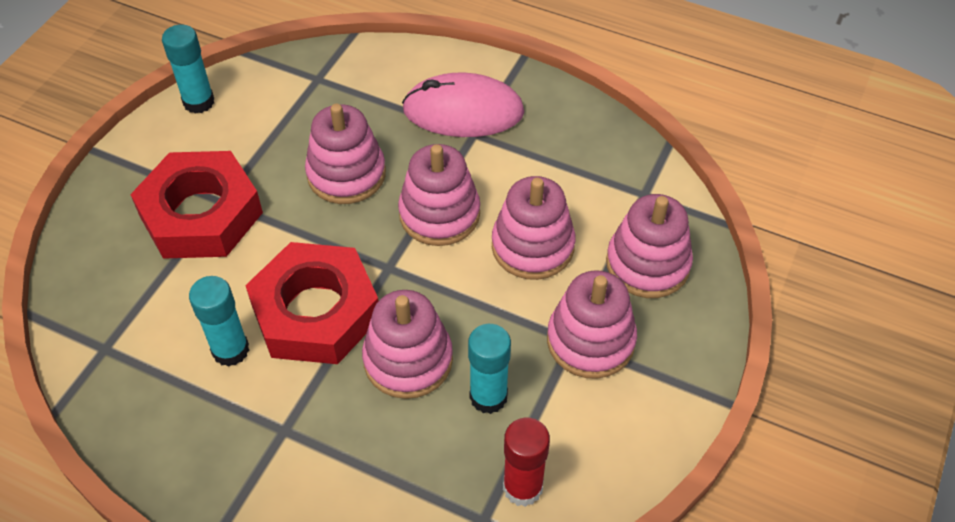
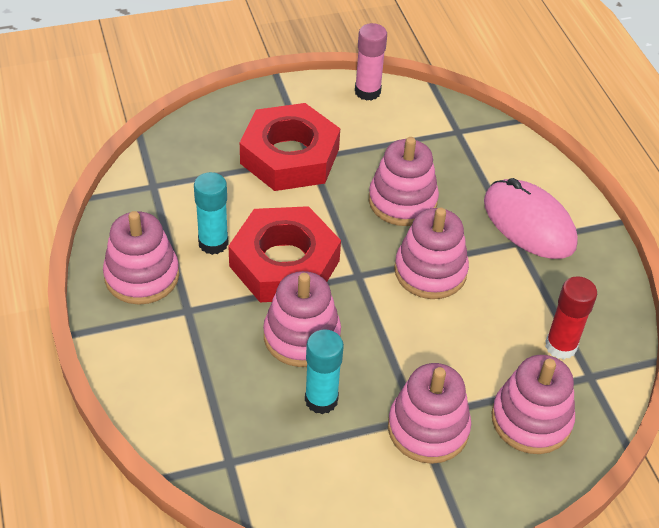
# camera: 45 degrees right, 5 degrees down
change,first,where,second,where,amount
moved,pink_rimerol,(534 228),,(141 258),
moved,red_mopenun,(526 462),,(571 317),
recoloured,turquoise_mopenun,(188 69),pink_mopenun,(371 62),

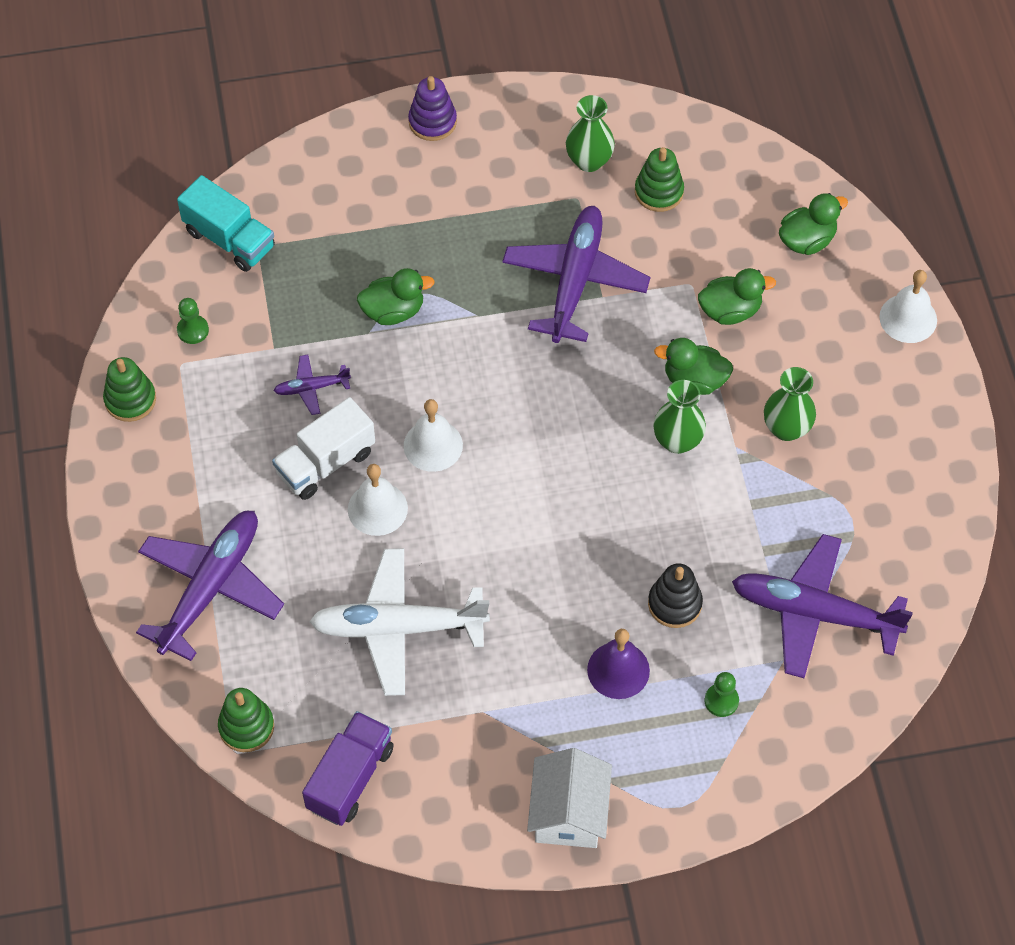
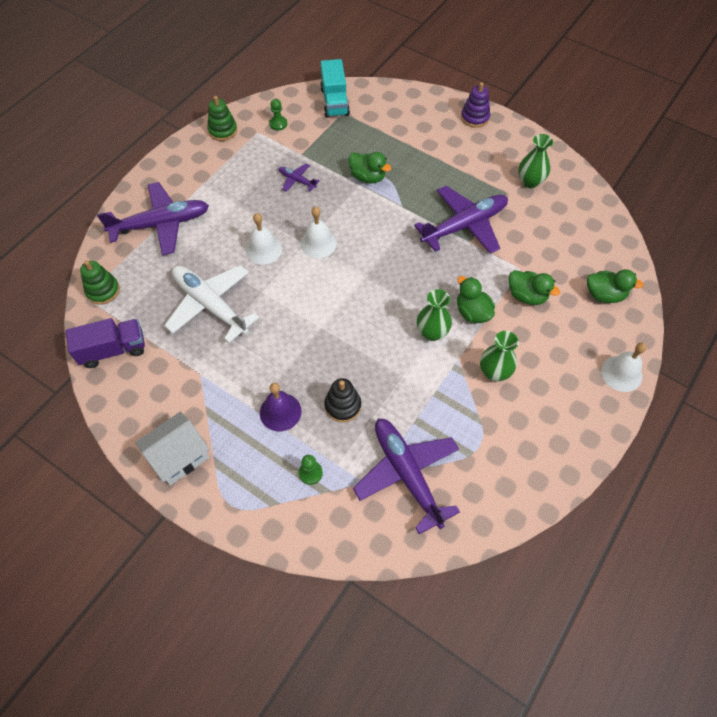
# camera: 45 degrees right, 0 degrees up
change,first,where,second,where,amount
removed,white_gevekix,(323 448),,,
removed,green_rimerol,(659 179),,,

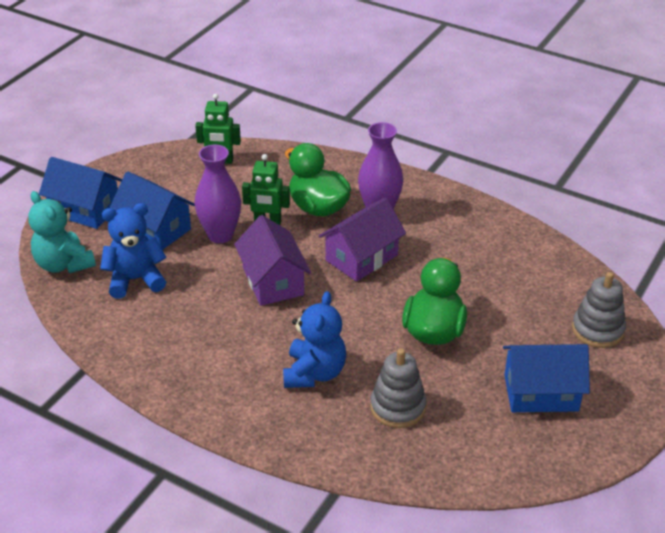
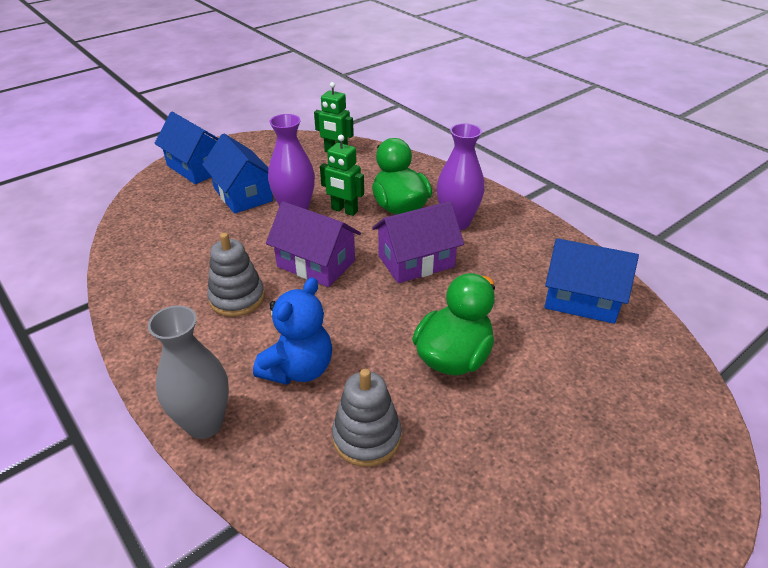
# camera: 20 degrees right, 0 degrees up
change,first,where,second,where,amount
removed,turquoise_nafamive,(62 232),,,
removed,blue_nafamive,(133 251),,,
added,,,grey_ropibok,(188 372),
moved,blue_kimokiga,(546 378),,(592 281),
moved,grey_rimerol,(599 310),,(236 274),
turned,purple_kimokiga,(272 260),,(313 244),60 degrees counterclockwise

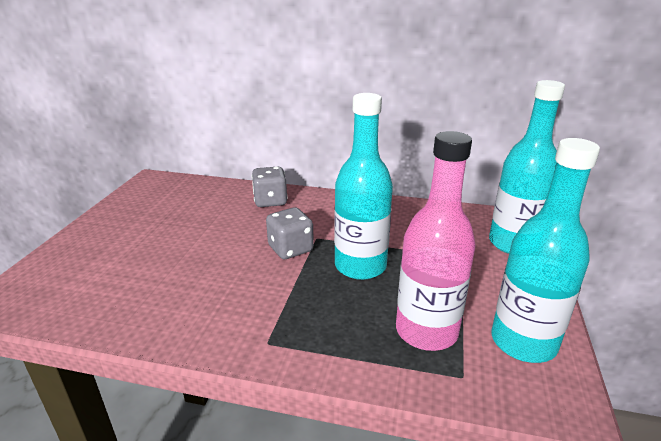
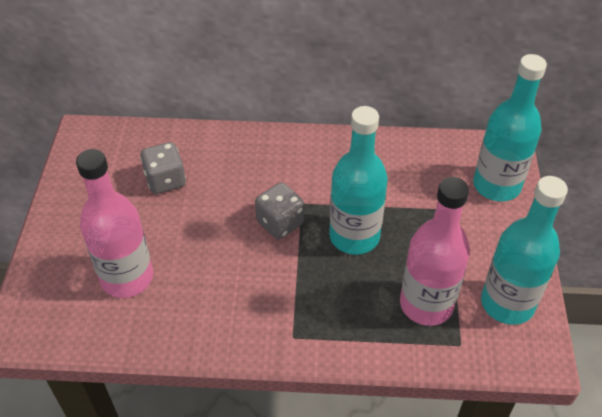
# camera: 10 degrees left, 20 degrees up
change,first,where,second,where,amount
added,,,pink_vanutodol,(114 223),
moved,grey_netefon,(270 187),,(163 168),

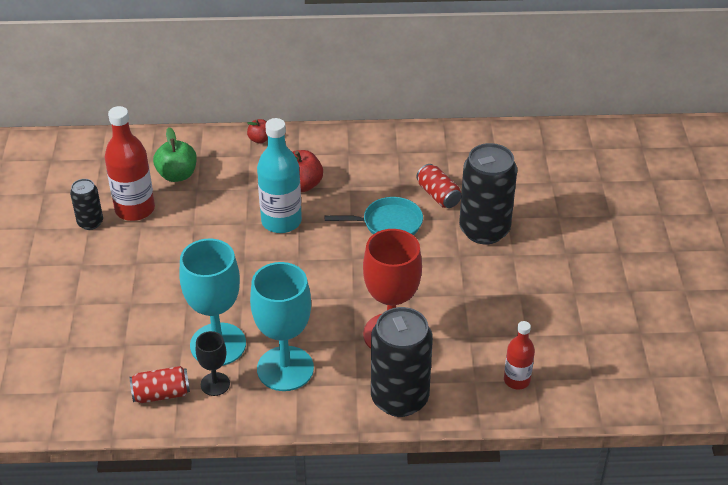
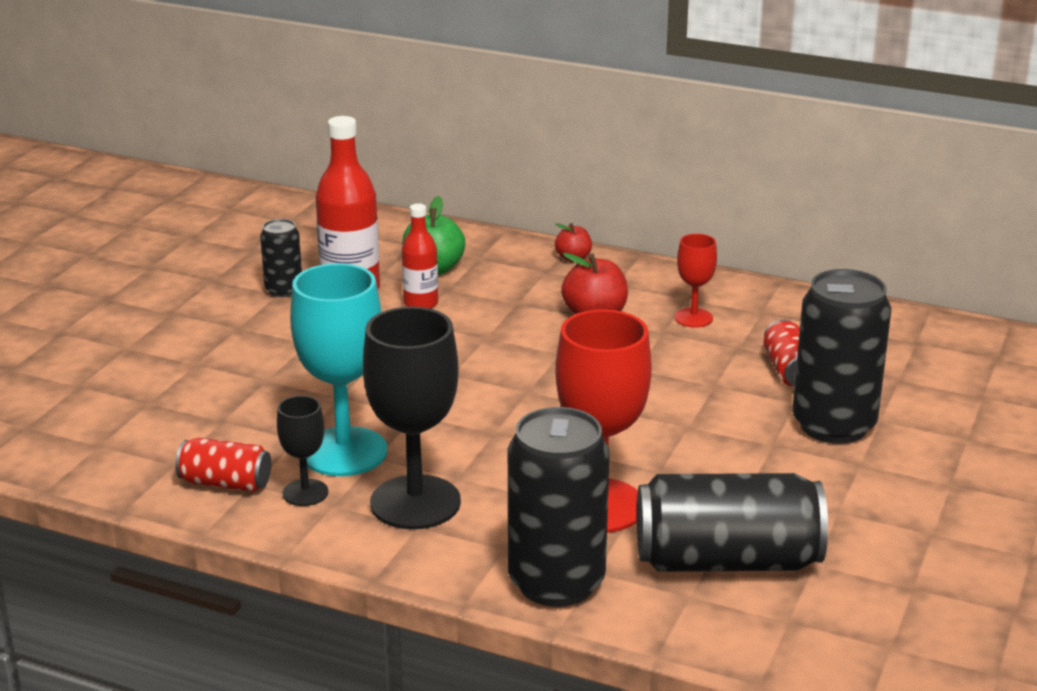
# camera: 25 degrees right, 15 degrees down
change,first,where,second,where,amount
removed,turquoise_vanutodol,(279 175),,,
removed,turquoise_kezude,(374 216),,,
added,,,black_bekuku,(732 522),
added,,,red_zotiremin,(695 281),
moved,red_vanutodol,(519 355),,(420 256),
recoloured,turquoise_zotiremin,(282 326),black_zotiremin,(412 418),

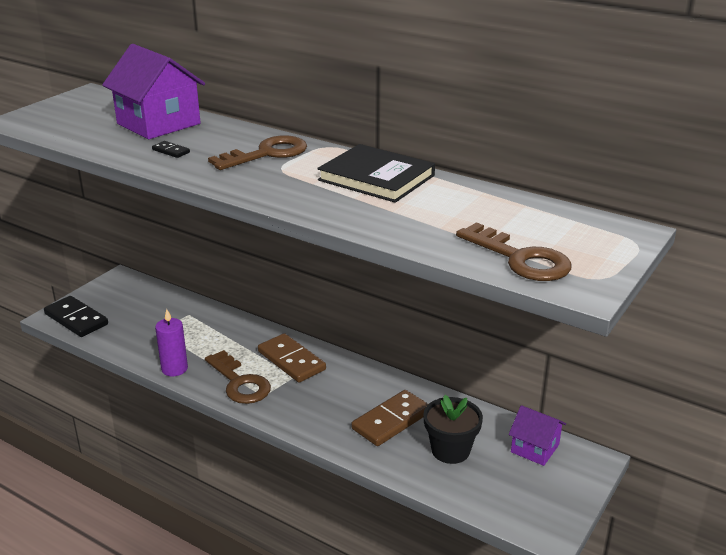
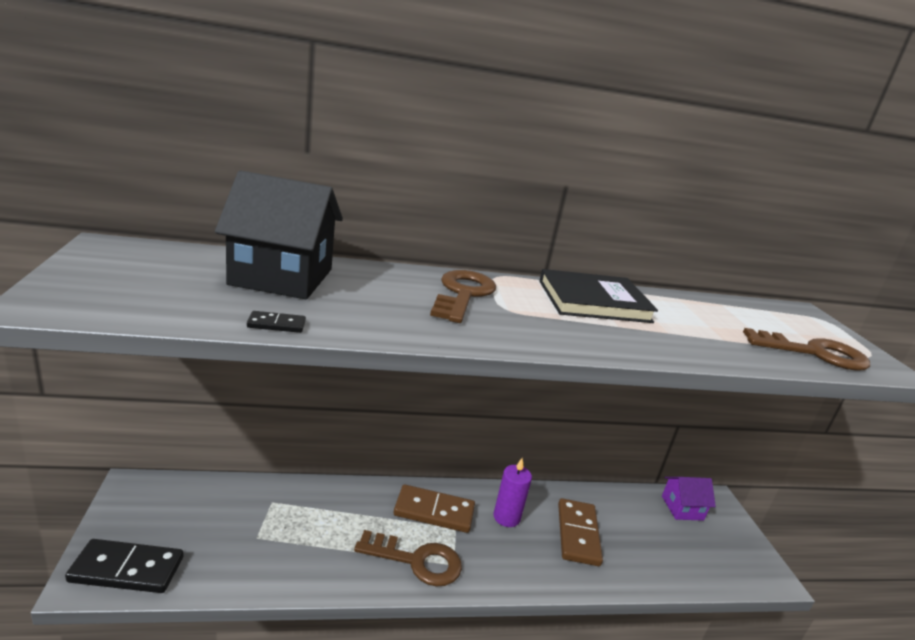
# camera: 45 degrees left, 5 degrees down
change,first,where,second,where,amount
removed,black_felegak,(453 429),,,
moved,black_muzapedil,(171 149),,(276 322),
moved,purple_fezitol,(171 342),,(512 492),
recoloured,purple_kimokiga,(153 91),black_kimokiga,(279 234),

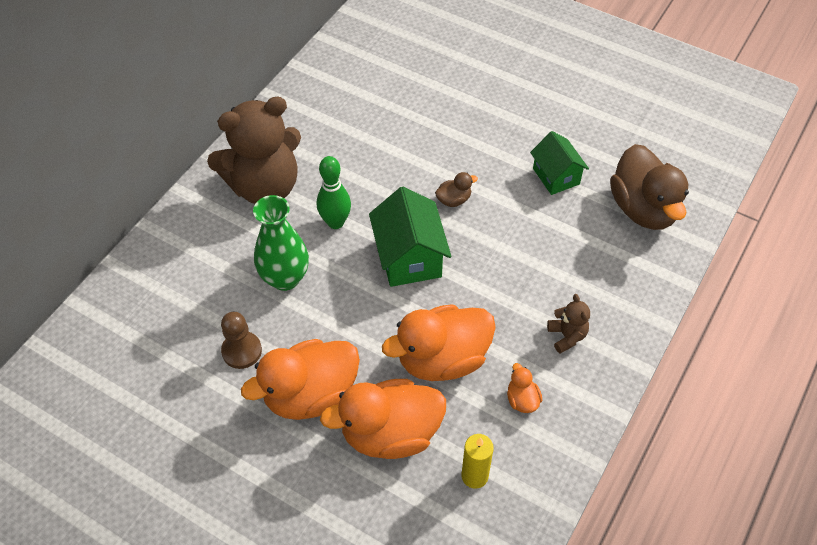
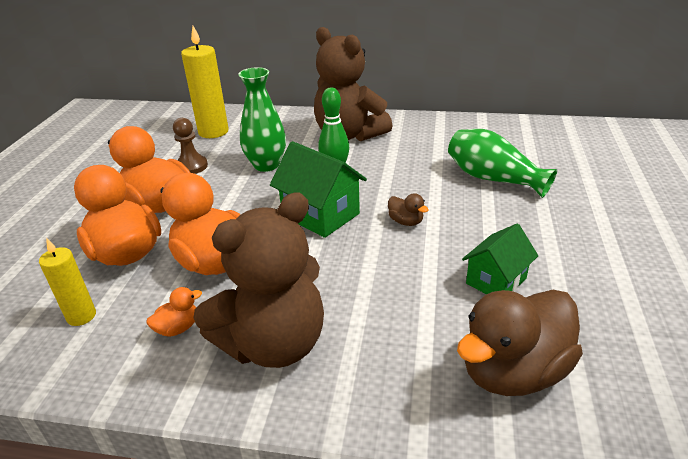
# camera: 70 degrees right, 20 degrees down
change,first,where,second,where,amount
added,,,yellow_fezitol,(205 82),
added,,,green_ropibok,(502 163),
turned,green_kimokiga,(410 237),,(318 189),75 degrees clockwise
resized,brown_nafamive,(568 323),,(258 280),x2.43

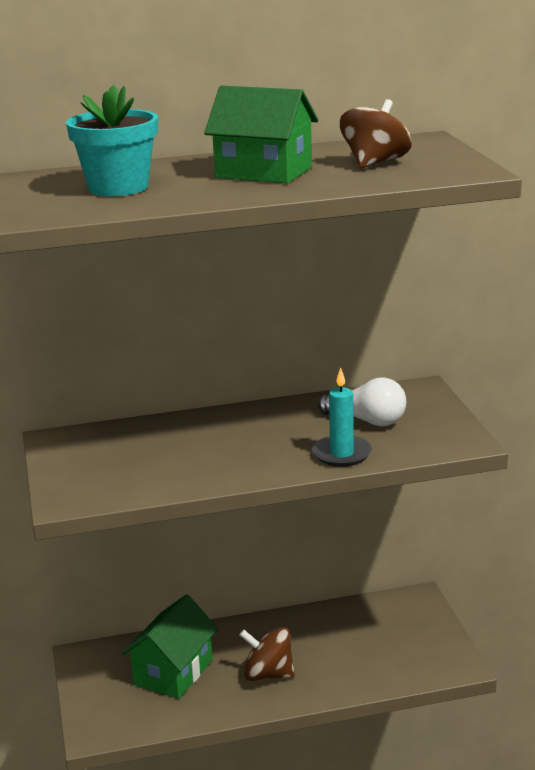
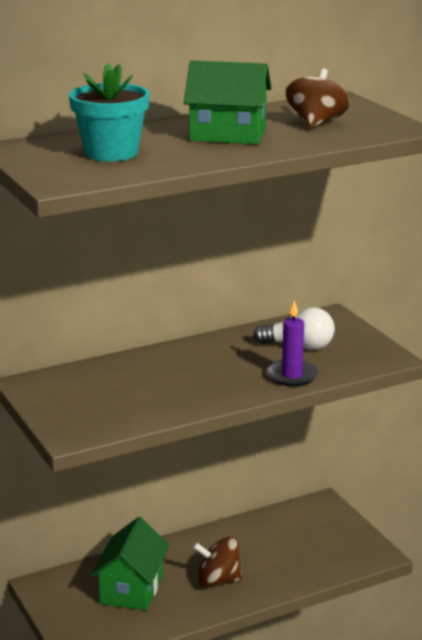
# camera: 15 degrees left, 0 degrees up
change,first,where,second,where,amount
recoloured,turquoise_fezitol,(342 417),purple_fezitol,(292 343),

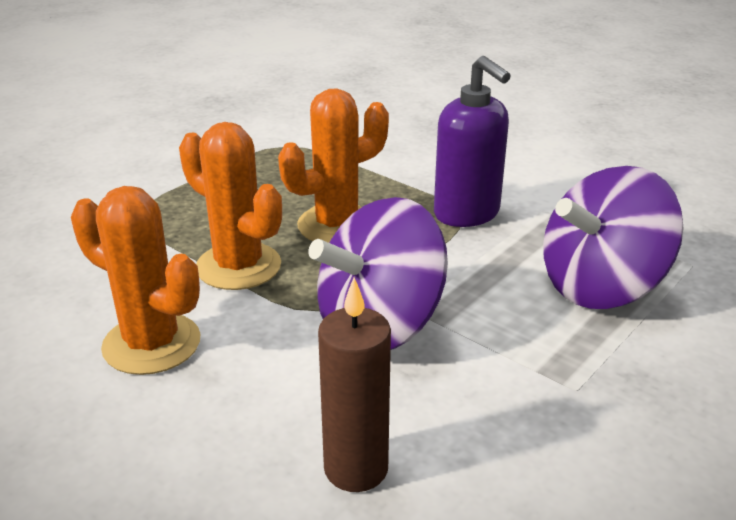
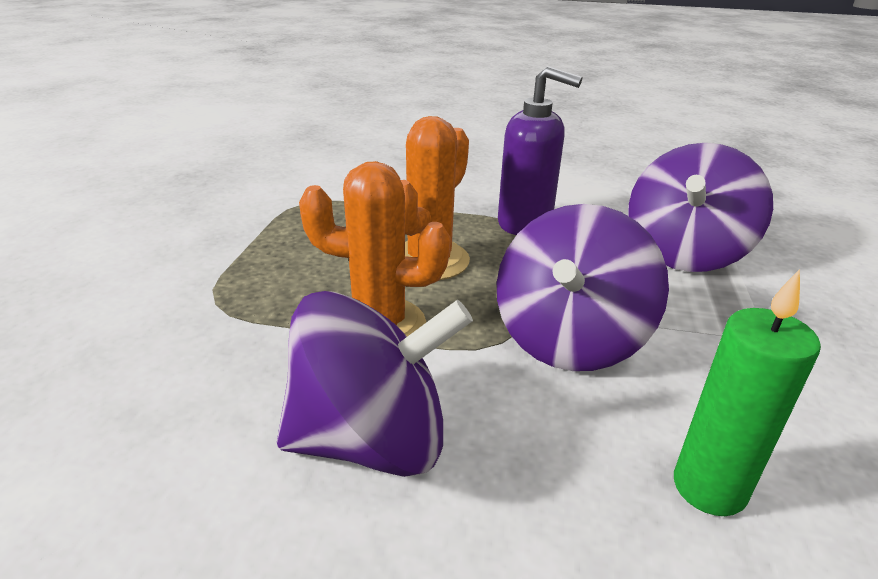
# camera: 30 degrees left, 0 degrees up
change,first,where,second,where,amount
replaced,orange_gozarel,(135 280),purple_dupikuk,(375 384),
recoloured,brown_fezitol,(354 384),green_fezitol,(747 392),

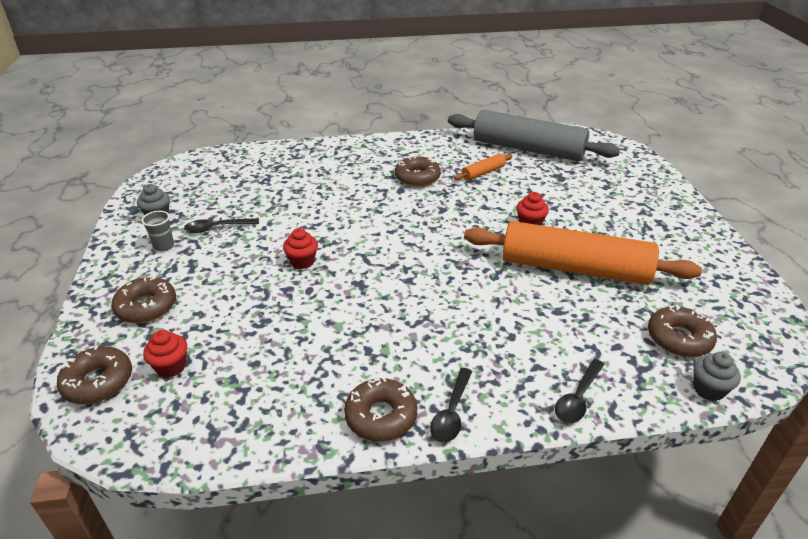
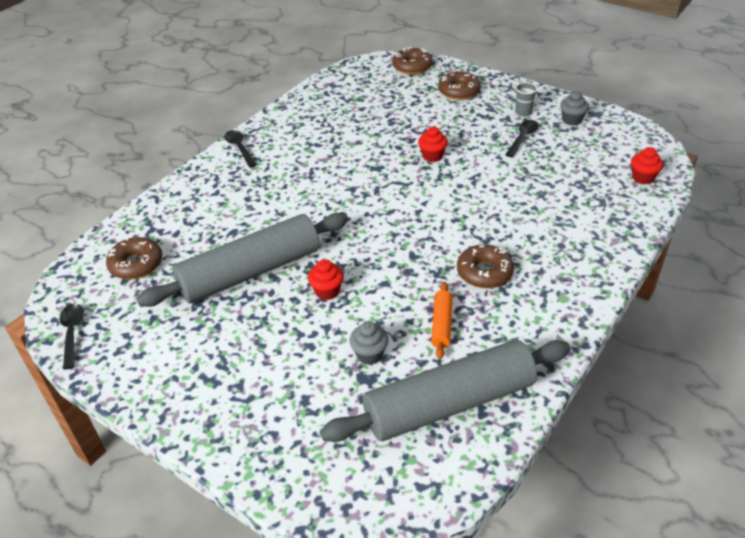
# camera: 135 degrees right, 5 degrees up
change,first,where,second,where,amount
removed,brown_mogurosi,(380 409),,,
moved,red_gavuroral,(165 354),,(647 165),
moved,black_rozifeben,(580 391),,(72 337),
moved,grey_gavuroral,(717 376),,(369 343),
recoloured,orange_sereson,(583 253),grey_sereson,(242 260),

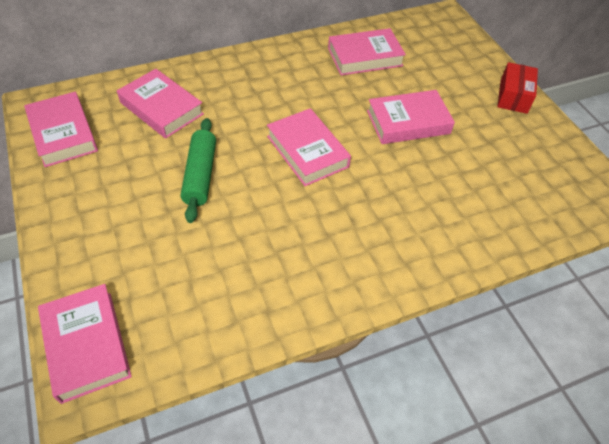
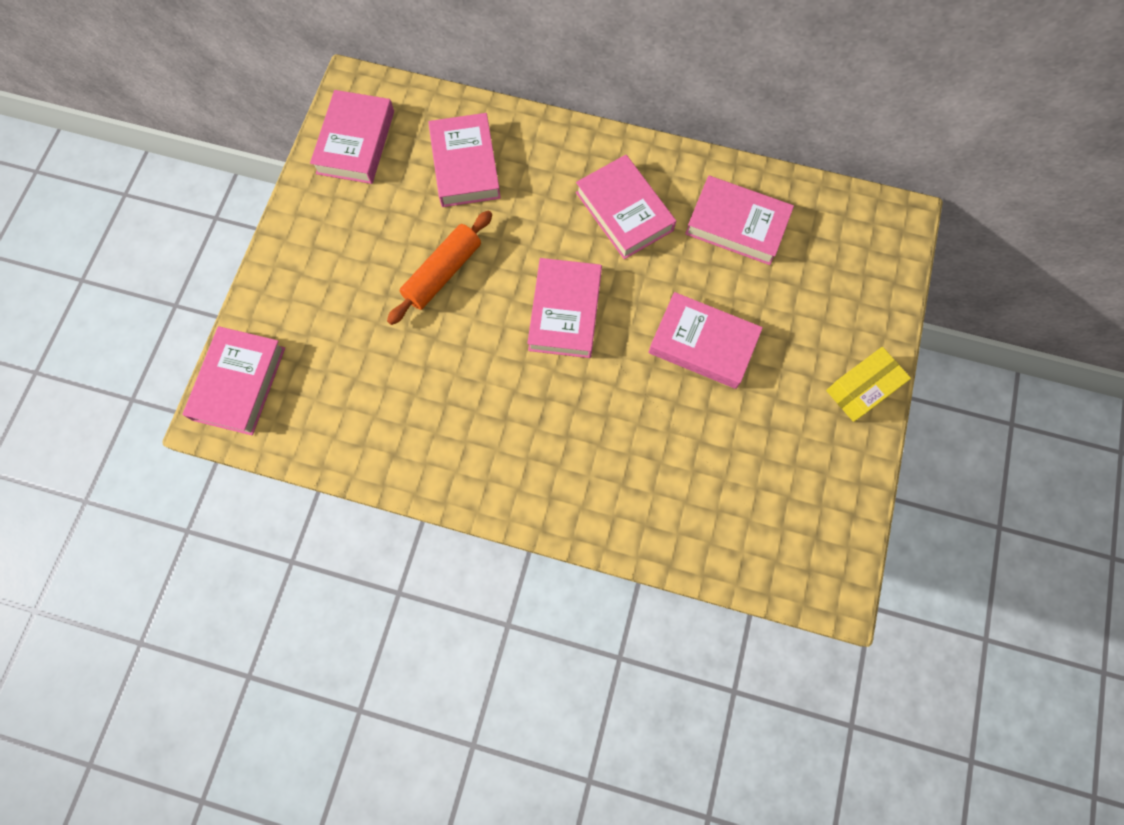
# camera: 40 degrees right, 20 degrees up
change,first,where,second,where,amount
added,,,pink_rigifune,(626 207),
recoloured,green_sereson,(198 170),orange_sereson,(439 268),
recoloured,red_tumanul,(517 88),yellow_tumanul,(868 384),

